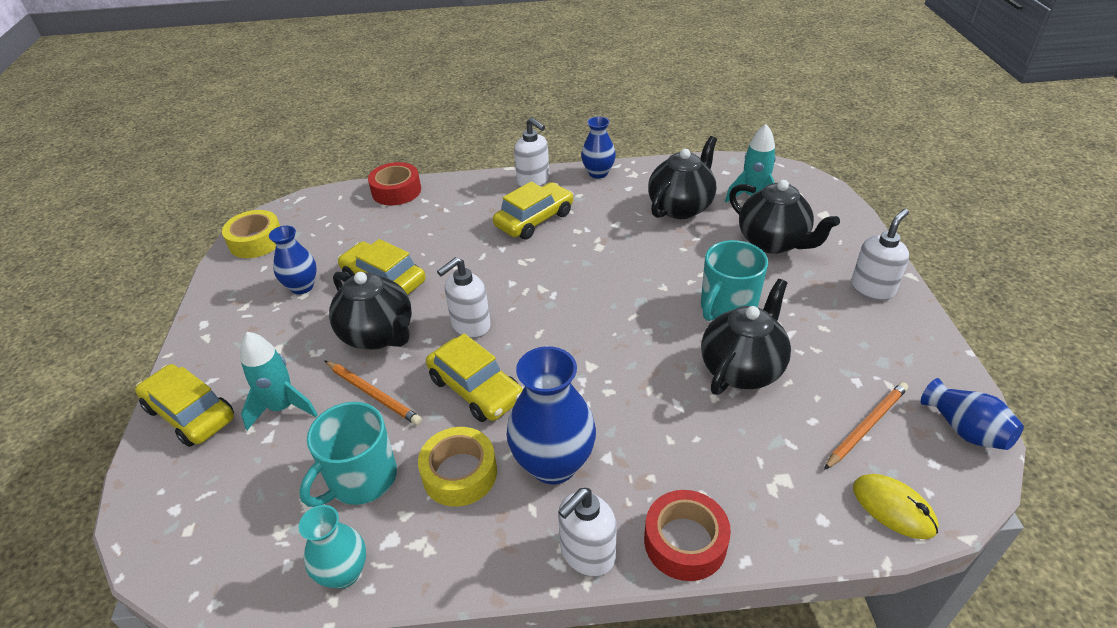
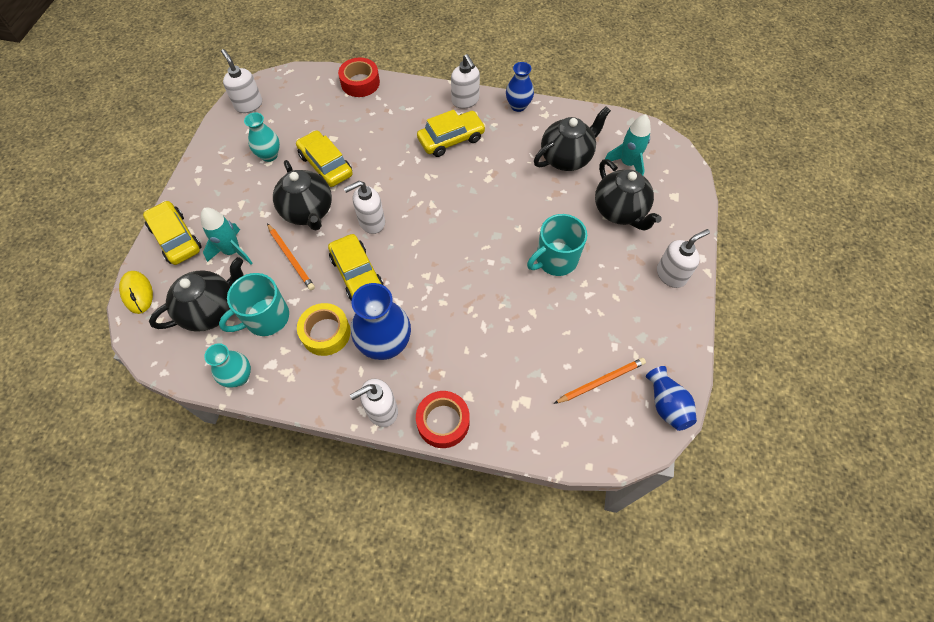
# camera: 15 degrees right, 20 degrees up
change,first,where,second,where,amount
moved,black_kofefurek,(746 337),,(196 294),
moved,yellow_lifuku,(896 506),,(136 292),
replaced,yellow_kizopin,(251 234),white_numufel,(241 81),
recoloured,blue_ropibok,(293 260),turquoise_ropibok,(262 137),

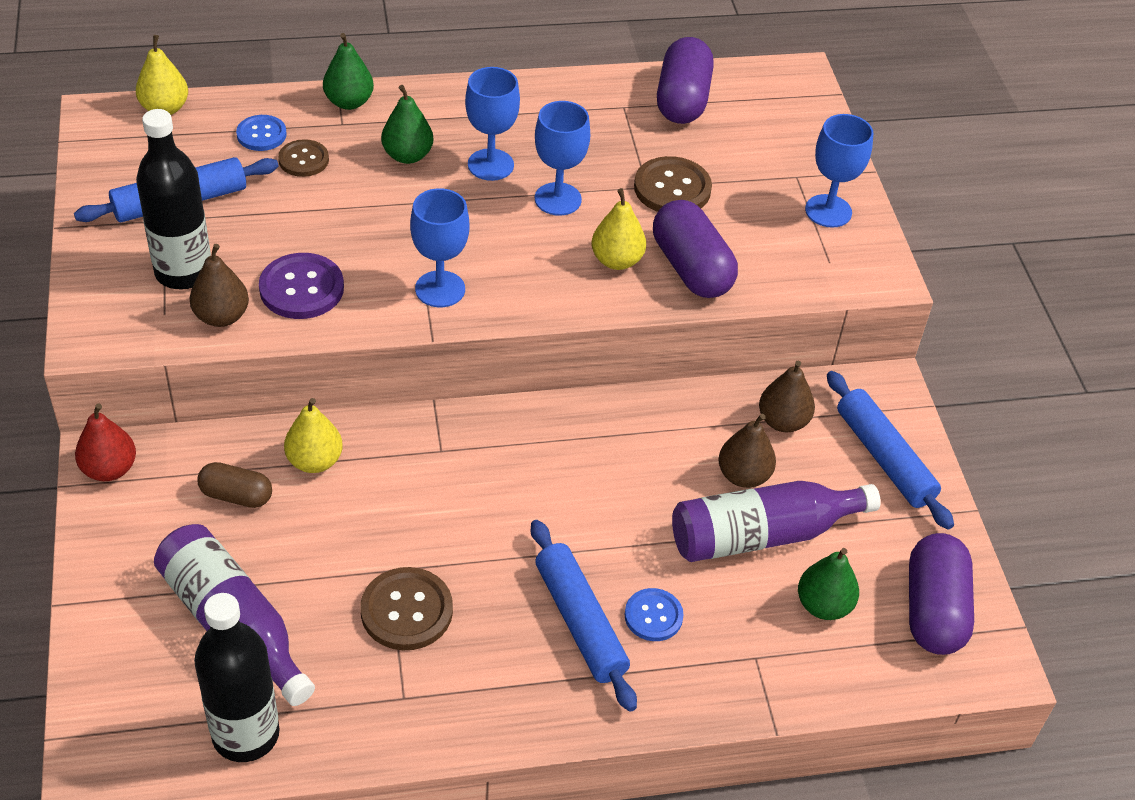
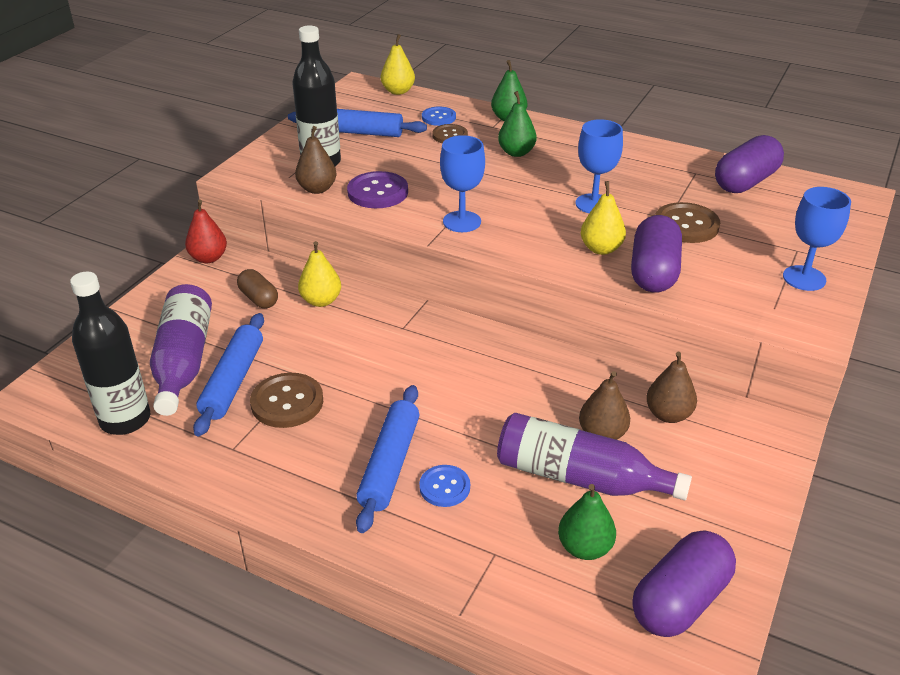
# camera: 40 degrees right, 10 degrees down
change,first,where,second,where,amount
removed,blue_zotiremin,(492 124),,,
moved,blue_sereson,(890 450),,(228 374),

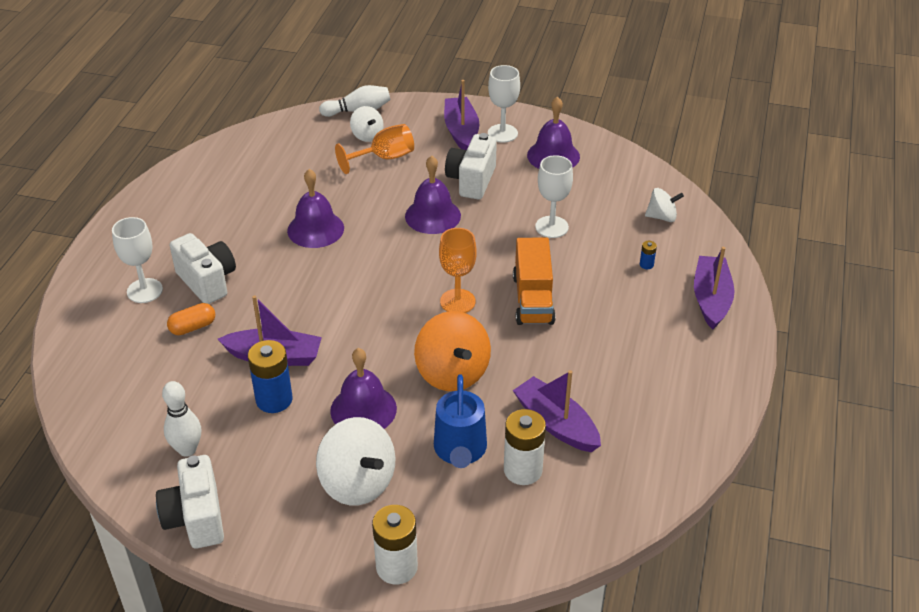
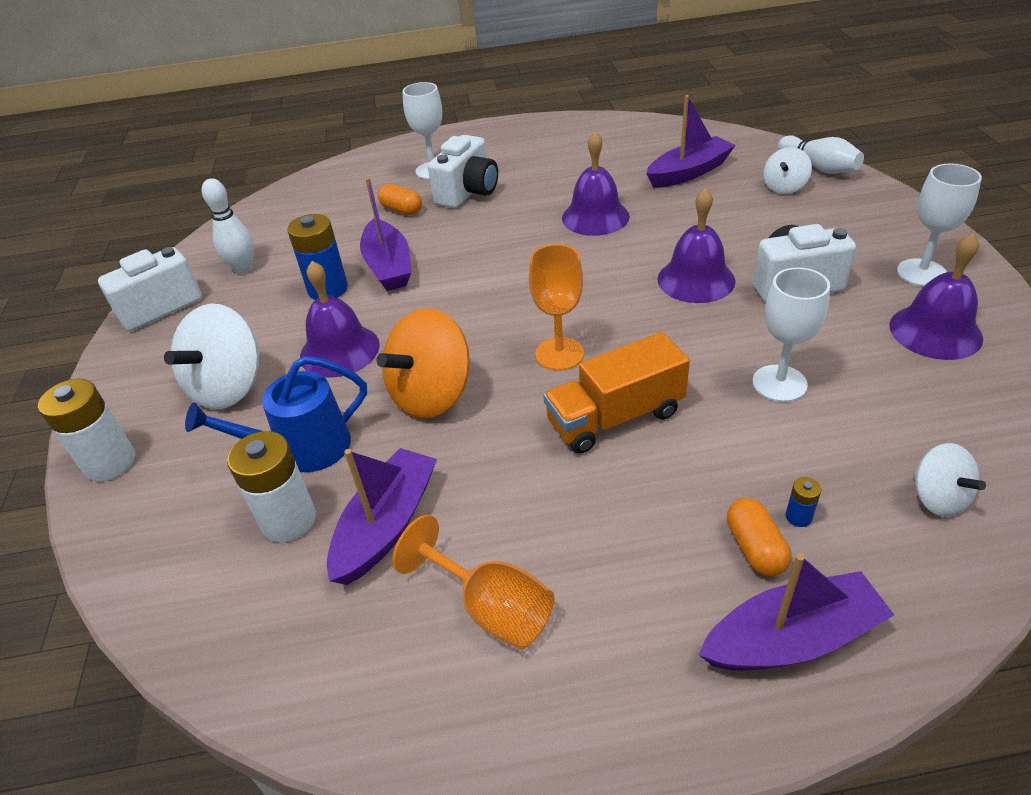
# camera: 70 degrees right, 0 degrees up
change,first,where,second,where,amount
added,,,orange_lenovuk,(759 537),
moved,orange_zotiremin,(374 149),,(473 582),
moved,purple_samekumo,(461 115),,(691 141),

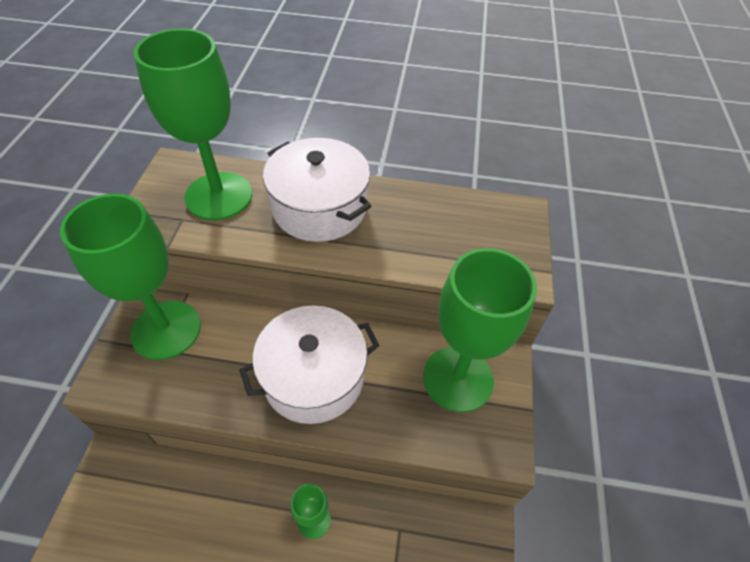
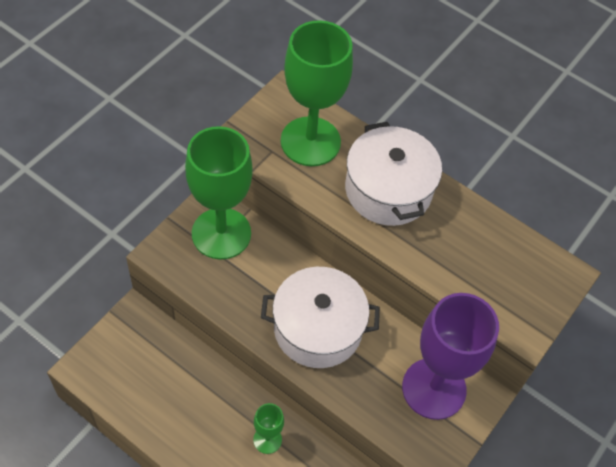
# camera: 25 degrees right, 5 degrees up
change,first,where,second,where,amount
recoloured,green_zotiremin,(480 330),purple_zotiremin,(450 356),

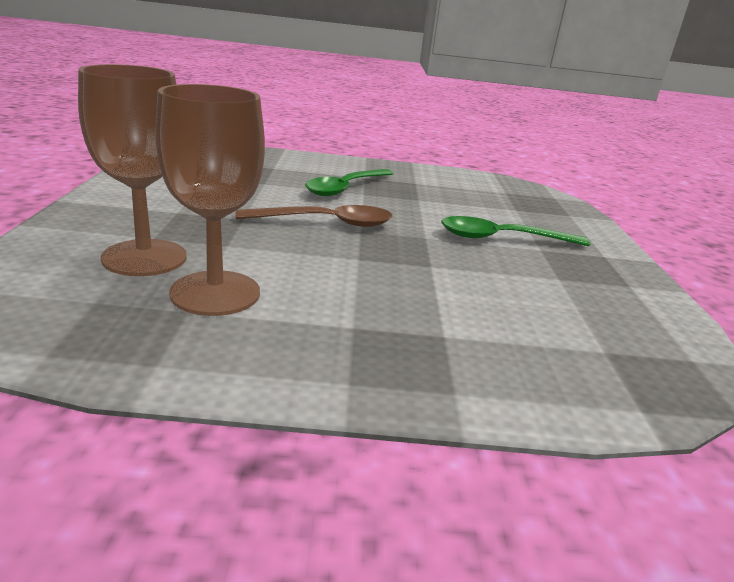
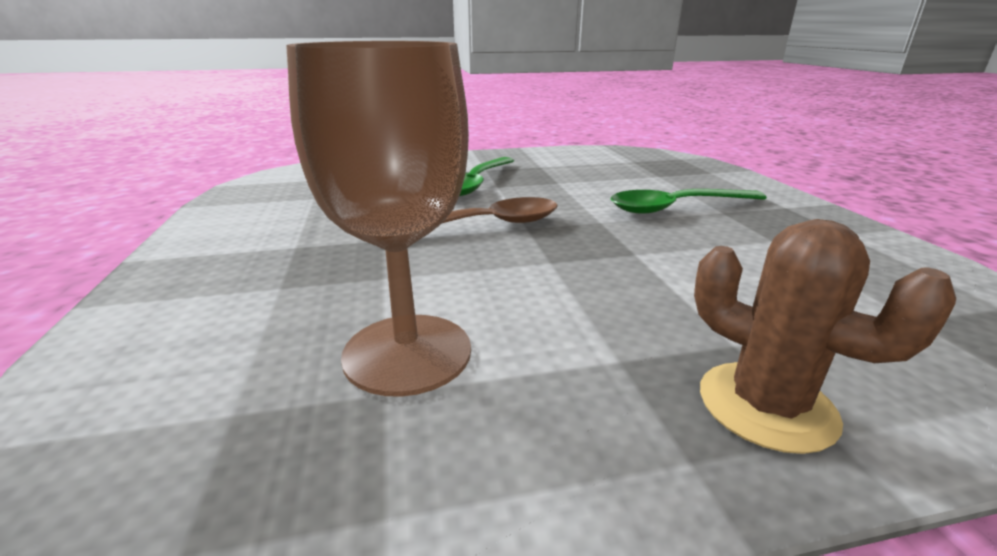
# camera: 10 degrees left, 0 degrees up
change,first,where,second,where,amount
removed,brown_zotiremin,(132 170),,,
added,,,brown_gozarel,(825 336),

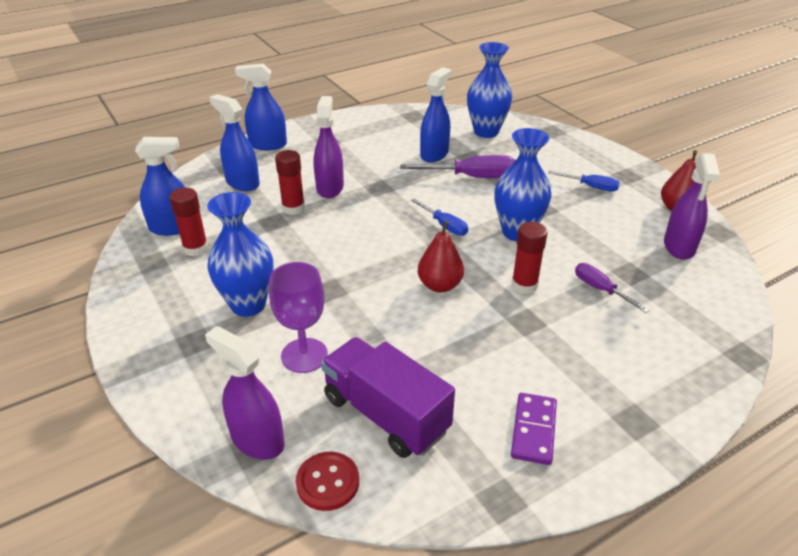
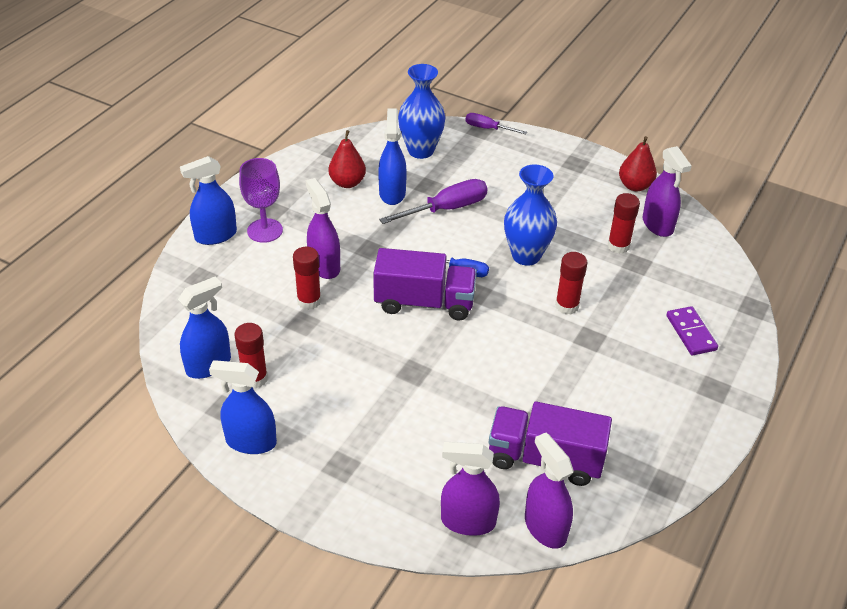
# camera: 30 degrees left, 5 degrees up
change,first,where,second,where,amount
removed,blue_ropibok,(240 254),,,
removed,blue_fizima,(584 181),,,
added,,,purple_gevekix,(425 284),
added,,,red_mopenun,(623 223),
moved,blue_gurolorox,(234 142),,(243 407),
moved,purple_zotiremin,(298 317),,(261 200),
moved,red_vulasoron,(441 256),,(347 159),
moved,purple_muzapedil,(534 429),,(692 330),
moved,purple_fizima,(612 288),,(496 123),
replaced,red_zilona,(327 481),purple_gurolorox,(549 491),

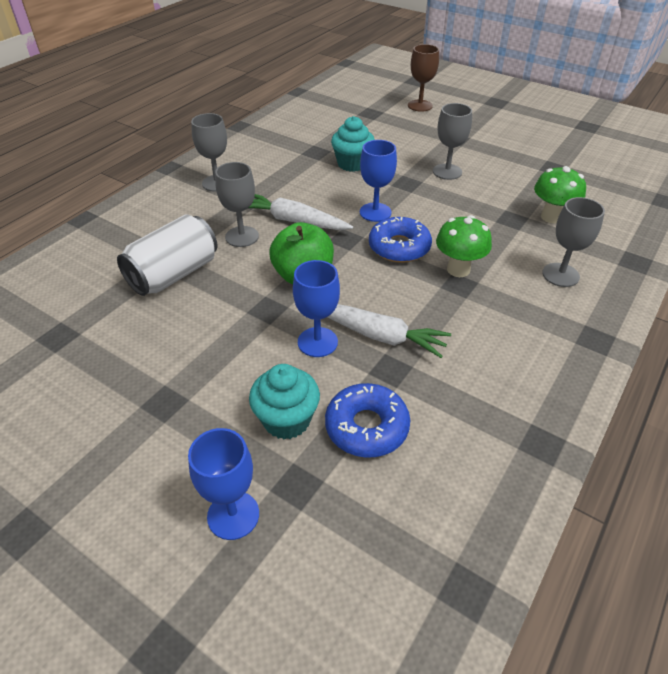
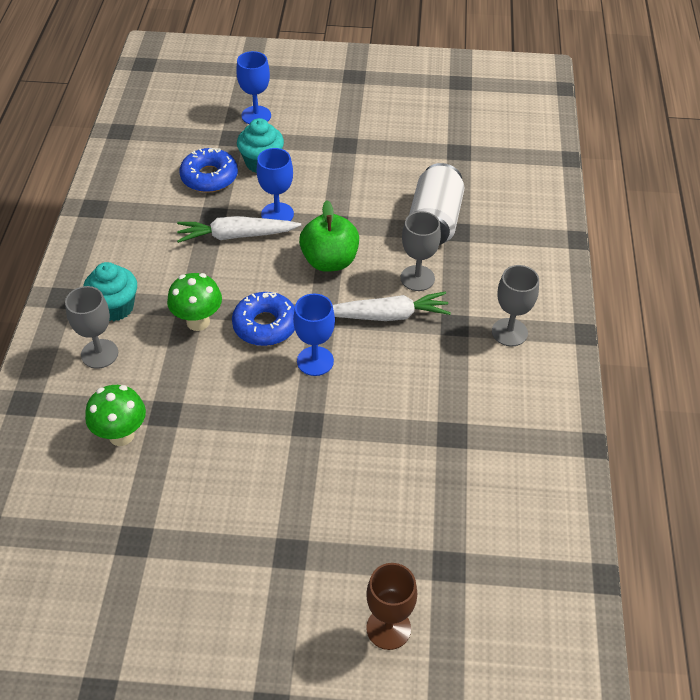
# camera: 150 degrees right, 5 degrees up
change,first,where,second,where,amount
removed,grey_zotiremin,(452 141),,,
moved,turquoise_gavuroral,(353 144),,(110 291),

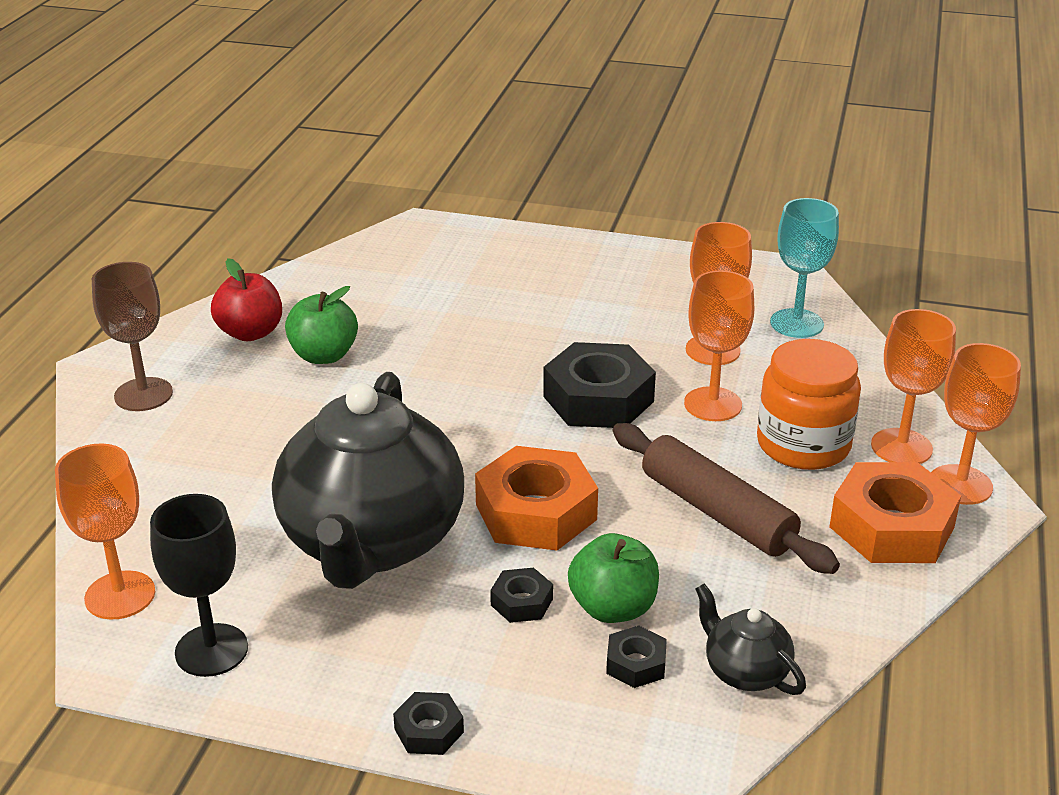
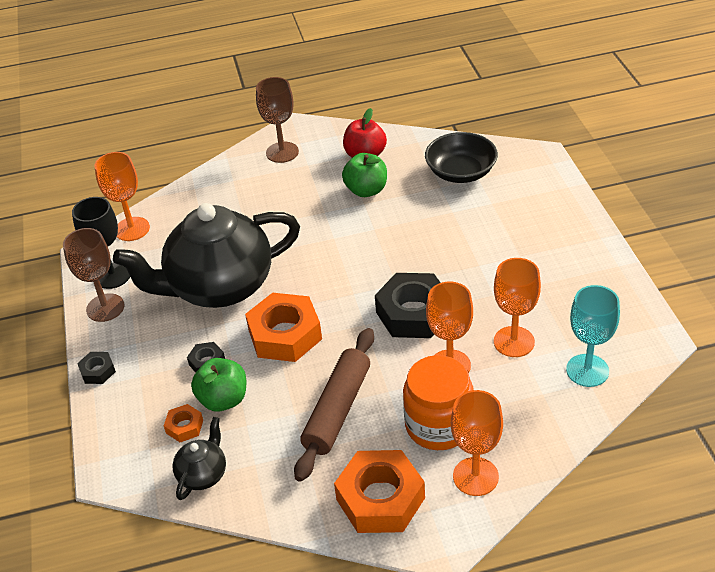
# camera: 65 degrees right, 10 degrees up
change,first,where,second,where,amount
removed,orange_zotiremin,(976 424),,,
added,,,brown_zotiremin,(93 275),
added,,,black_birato,(461 157),
recoloured,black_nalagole,(636 656),orange_nalagole,(183 423),

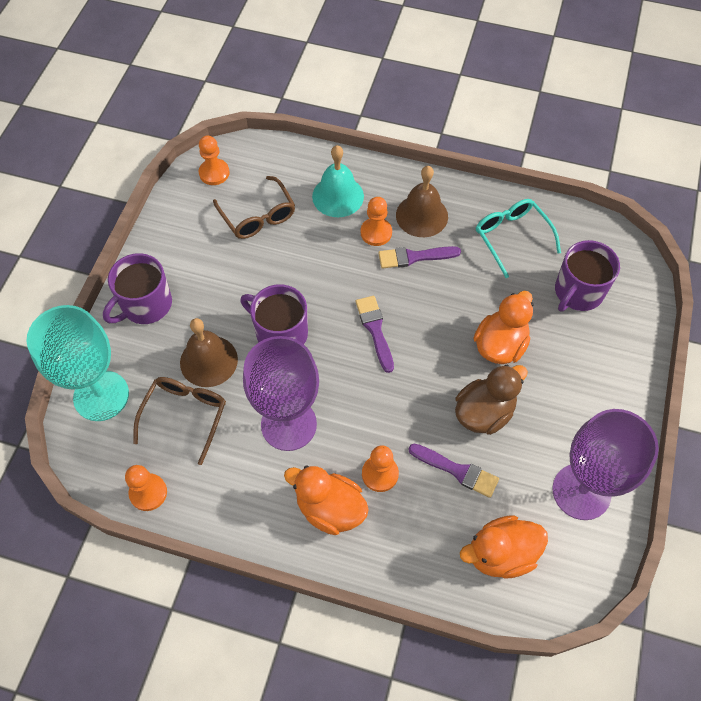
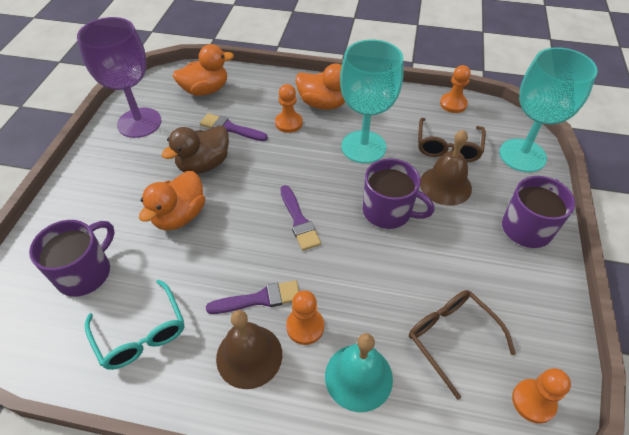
# camera: 175 degrees right, 10 degrees down
change,first,where,second,where,amount
recoloured,purple_zotiremin,(281 393),turquoise_zotiremin,(372 101),

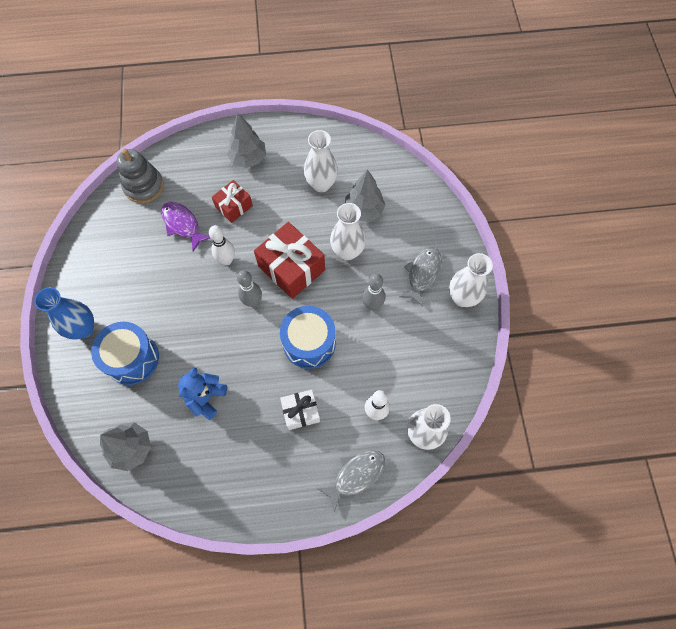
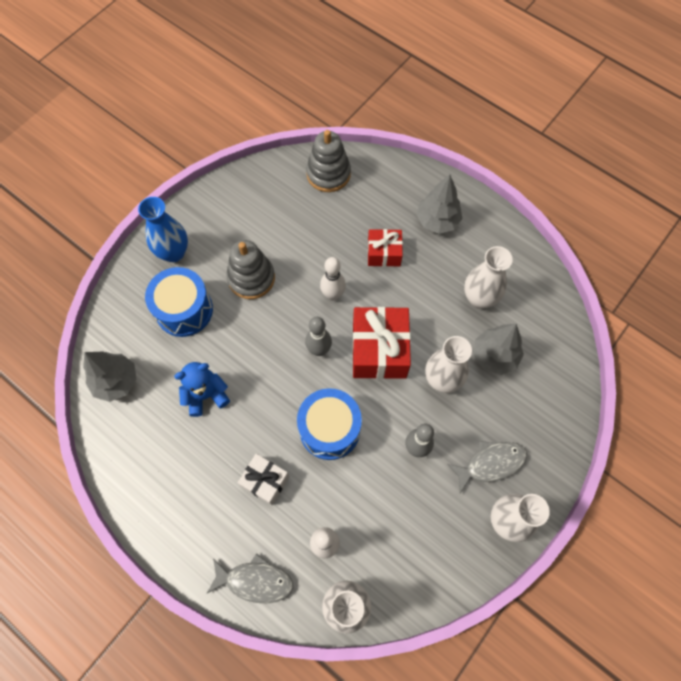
# camera: 45 degrees right, 0 degrees up
change,first,where,second,where,amount
removed,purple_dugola,(185 227),,,
added,,,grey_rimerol,(250 269),

